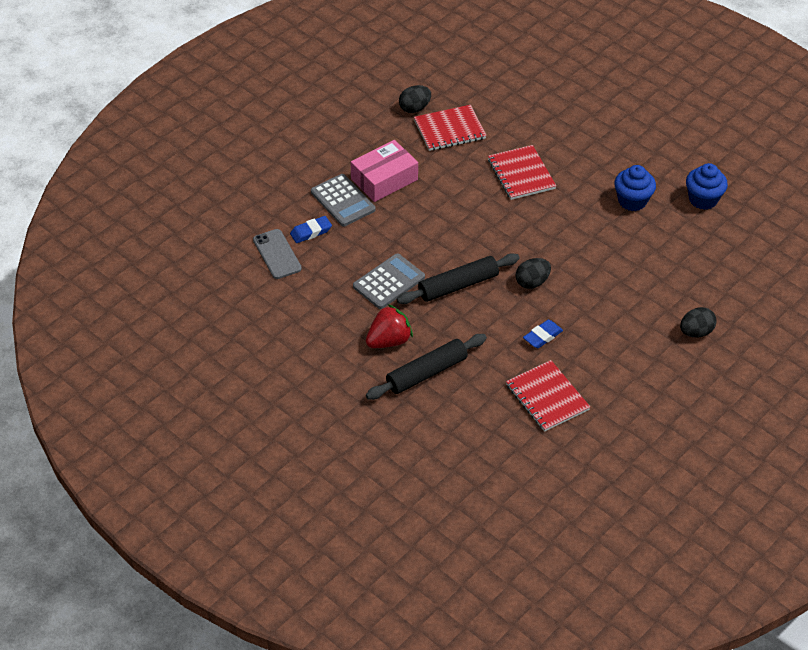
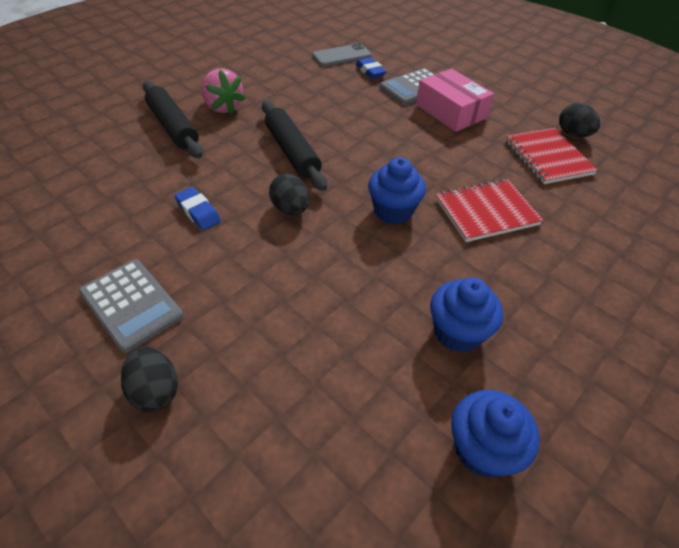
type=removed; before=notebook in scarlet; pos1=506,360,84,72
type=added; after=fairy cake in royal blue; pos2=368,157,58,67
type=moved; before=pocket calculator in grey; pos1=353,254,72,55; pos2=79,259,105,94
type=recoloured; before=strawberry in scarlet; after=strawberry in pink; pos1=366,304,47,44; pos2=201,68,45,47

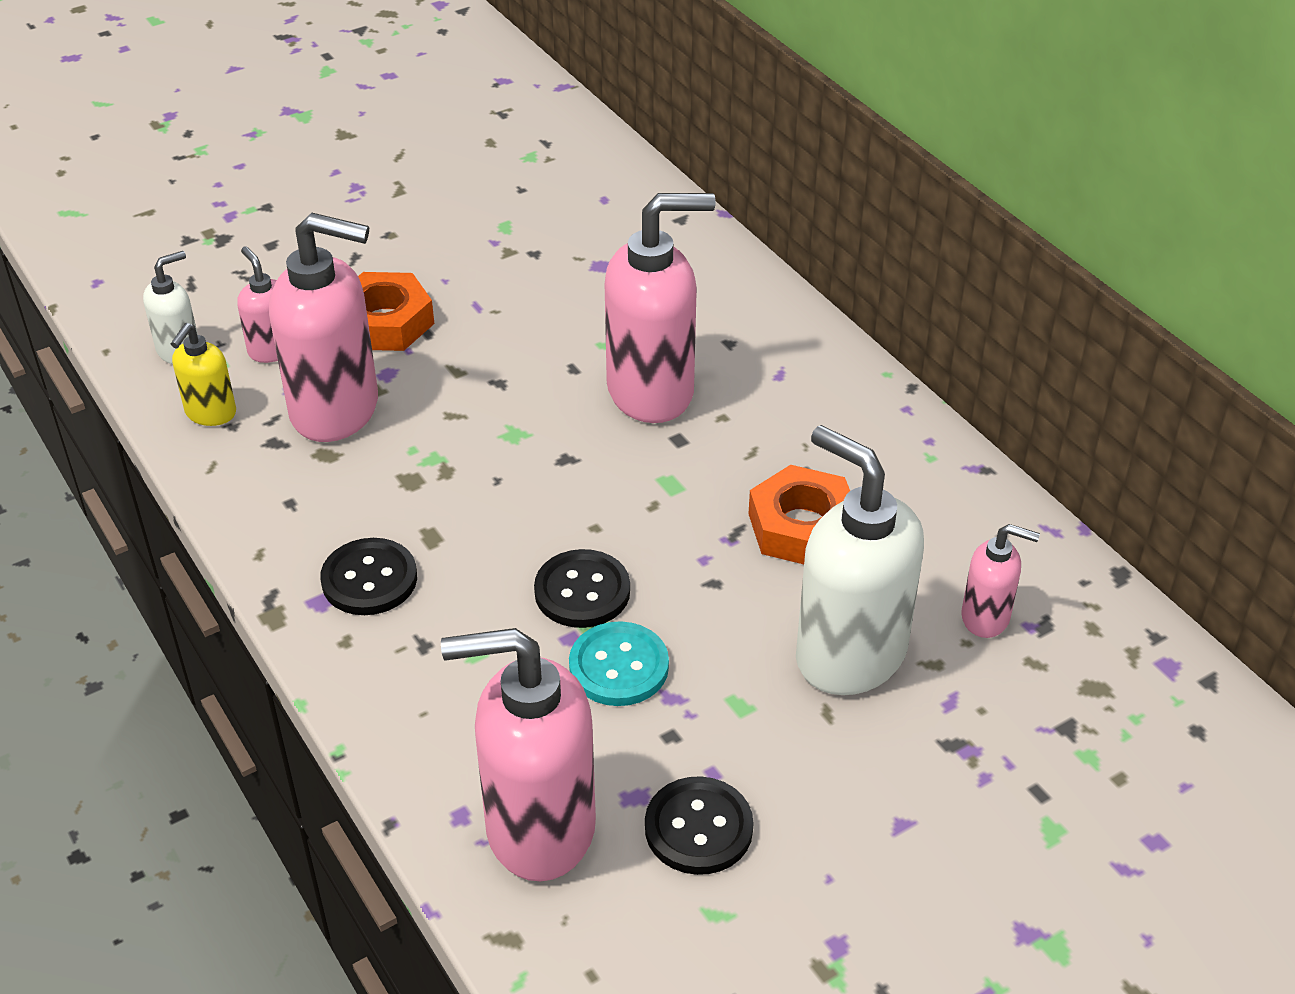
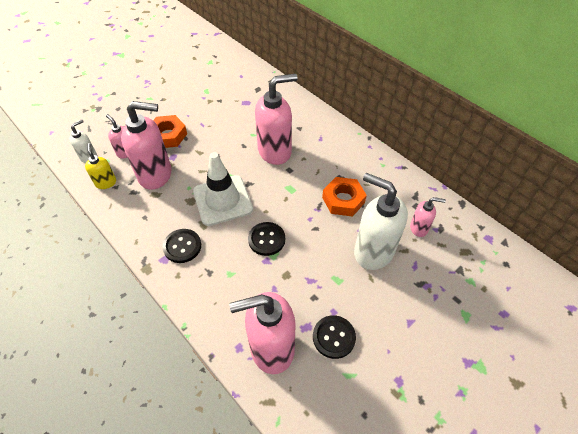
type=removed; before=button in aqua; pos1=569,621,100,85
type=added; after=road cone in white; pos2=193,152,60,74
type=turned; before=soap pump in yellow; pos1=171,323,65,103; pos2=85,143,31,46; turn=150

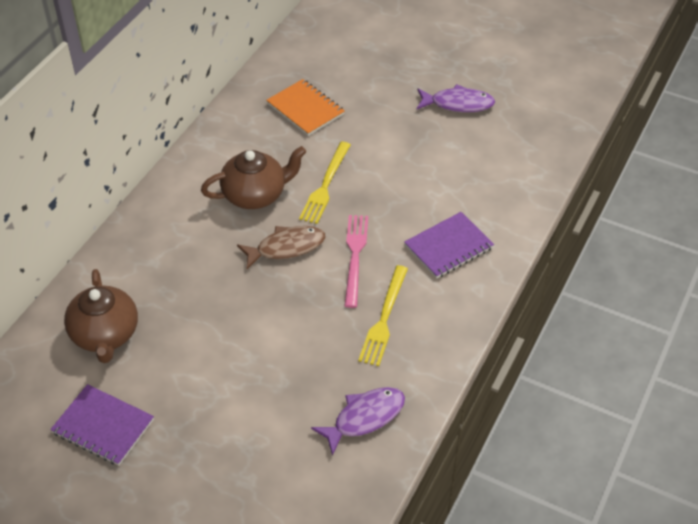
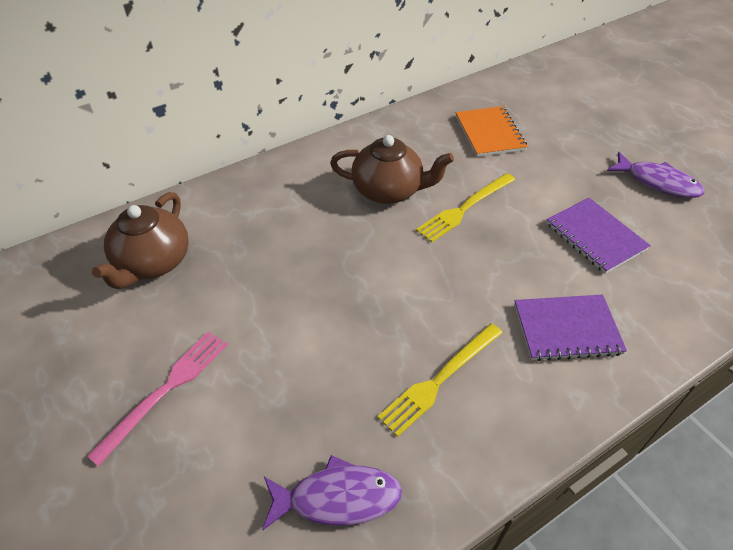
type=removed; before=fish figure in dark brown; pos1=237,226,89,43
type=moved; before=notebook in purple; pos1=50,384,104,82; pos2=546,198,105,76
type=moved; before=dinner fork in pink; pos1=345,215,23,93; pos2=87,332,141,134

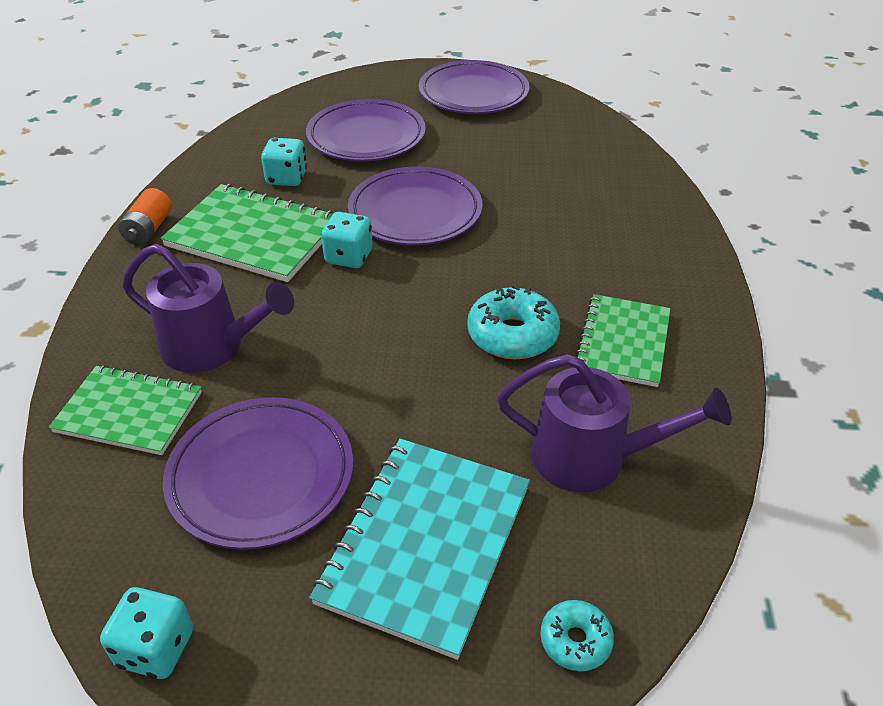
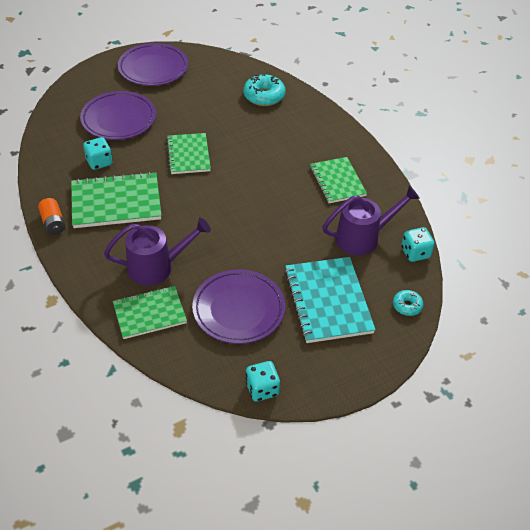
type=moved; before=die in aqua; pos1=321,212,52,56; pos2=401,227,34,35
type=moved; before=doughnut in aqua; pos1=467,285,93,74; pos2=243,73,42,33
type=replaced; before=dinner plate in purple; after=notebook in green; pos1=348,167,134,78; pos2=166,133,45,41

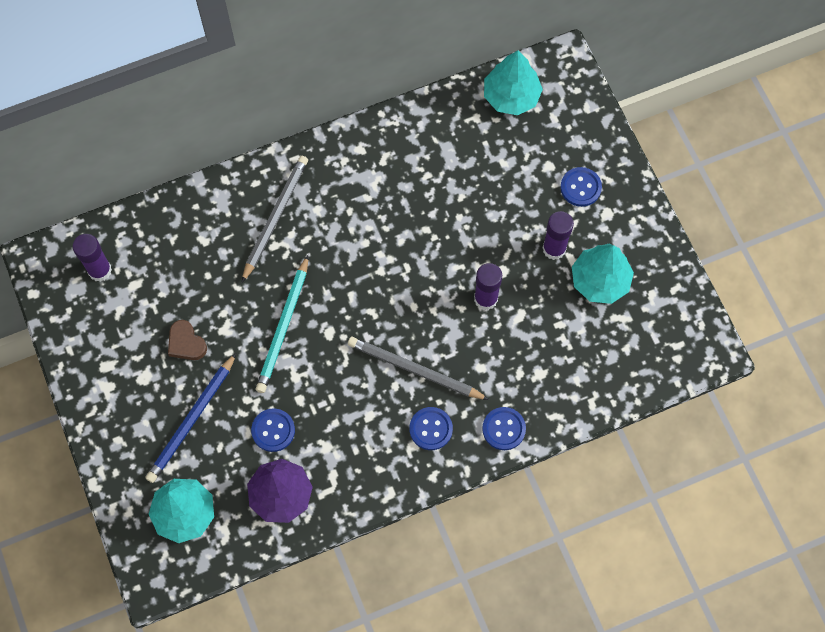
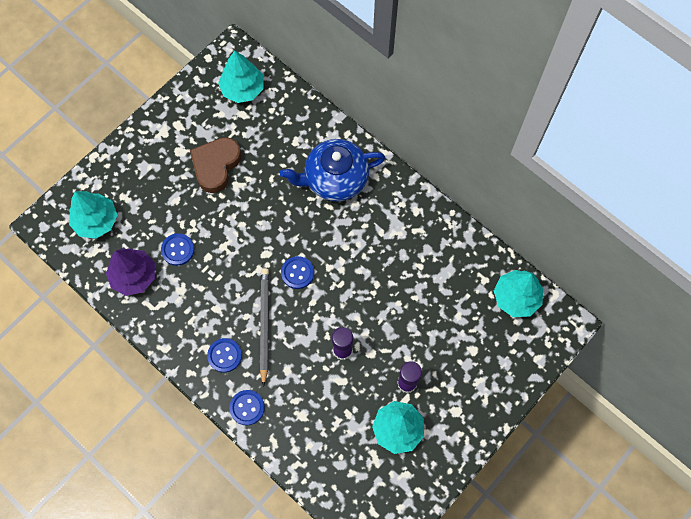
type=removed; before=lead pencil in royal blue; pos1=145,353,91,130
type=removed; before=lead pencil in aqua; pos1=256,255,52,138
type=moved; before=button in royal blue; pos1=561,167,41,40; pos2=281,256,33,33
type=replaced; before=stick of glue in purple; after=toy tree in aqua; pos1=73,234,39,48; pos2=218,50,45,53
type=replaced; before=lead pencil in grey; after=tea pot in royal blue; pos1=242,156,66,126; pos2=280,139,105,62
type=resized; before=heart in dark brown; pos1=168,320,39,40; pos2=190,137,52,56; scale=1.74

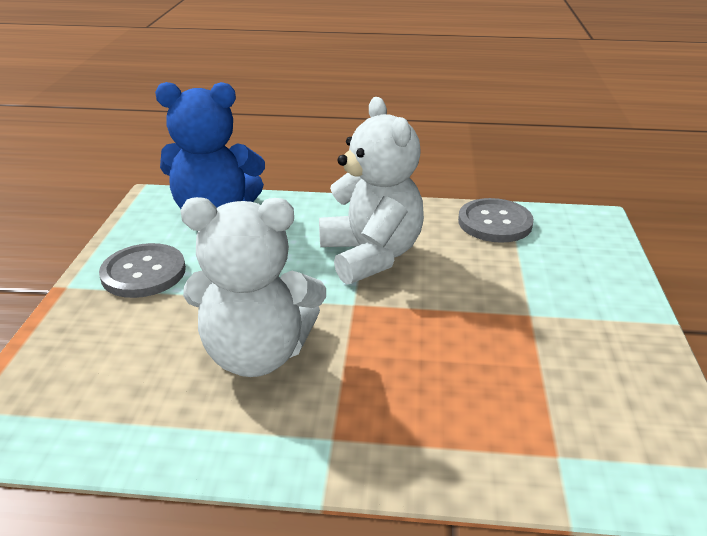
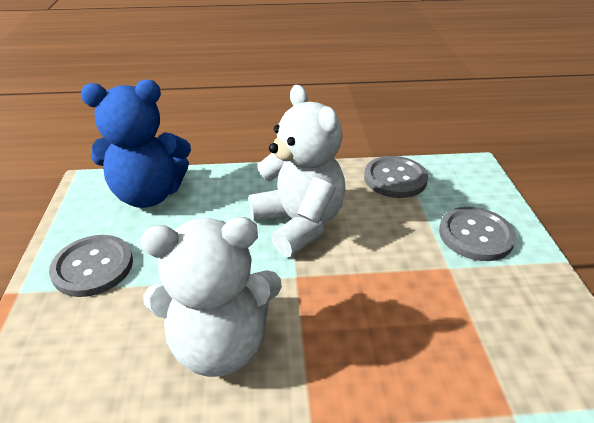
type=added; after=button in grey; pos2=439,207,77,54

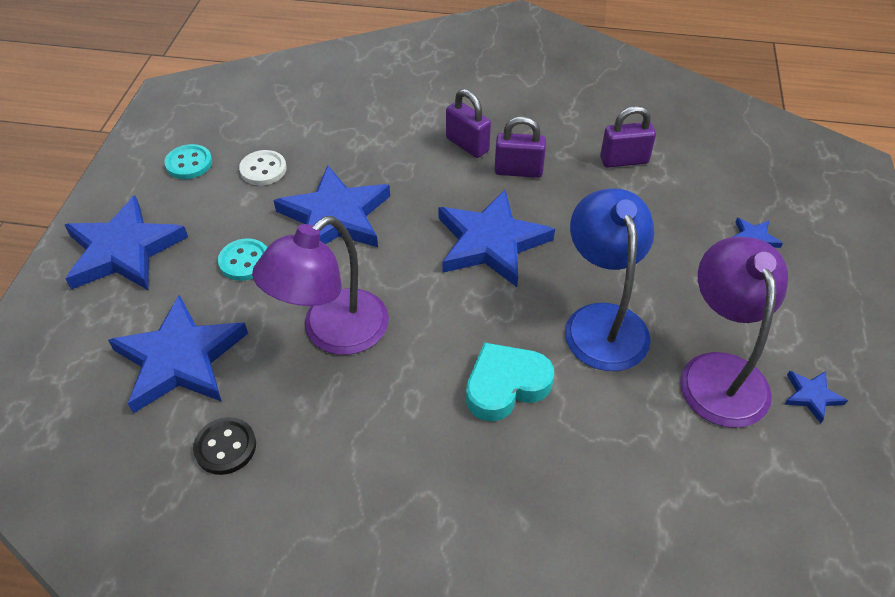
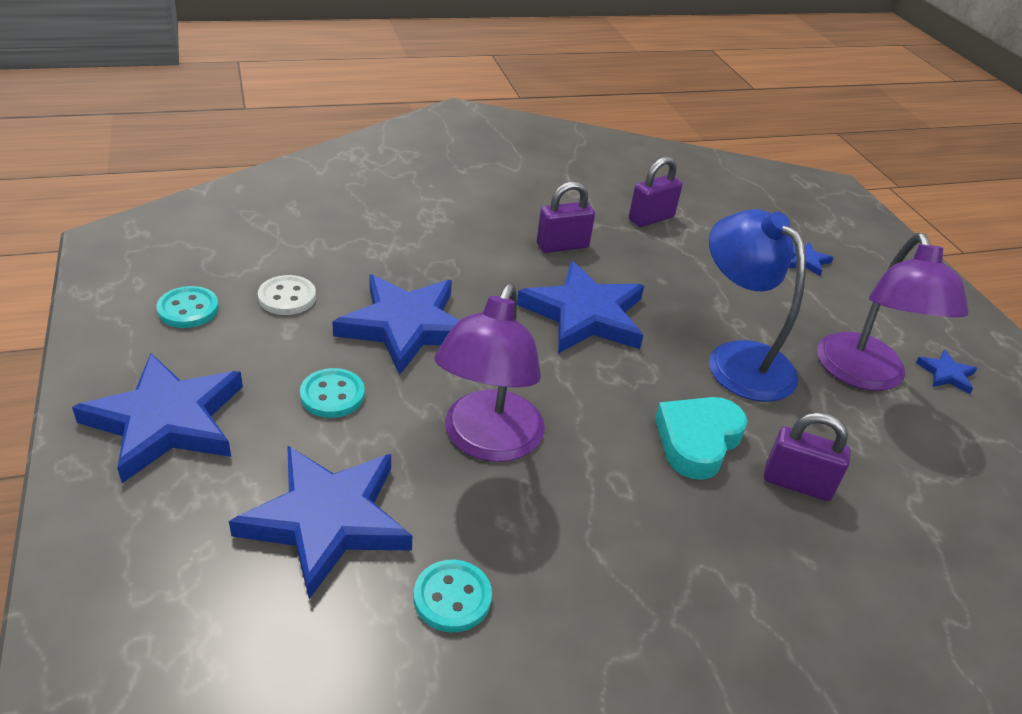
type=moved; before=small lock in purple; pos1=446,89,45,69; pos2=764,412,87,89
type=recoloured; before=button in ebony; after=button in aqua; pos1=193,417,63,58; pos2=414,560,78,73
type=turned; before=reading lamp in purple; pos1=680,237,108,191; pos2=817,233,152,158; turn=-150

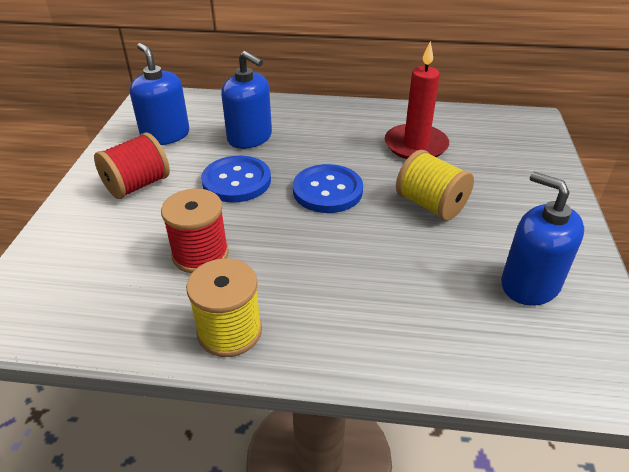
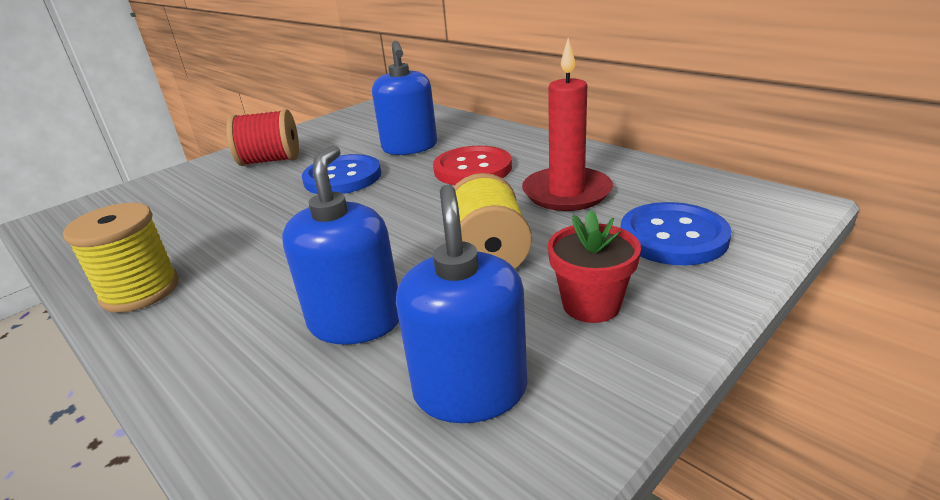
type=removed; before=spool in scarlet; pos1=161,189,68,85
type=added; after=button in scarlet; pos2=433,146,79,39
type=added; after=potted plant in scarlet; pos2=548,210,93,113
type=moved; before=soap pump in royal blue; pos1=130,43,59,102; pos2=282,145,117,200
type=moved; before=button in royal blue; pos1=293,164,70,49; pos2=621,202,111,63

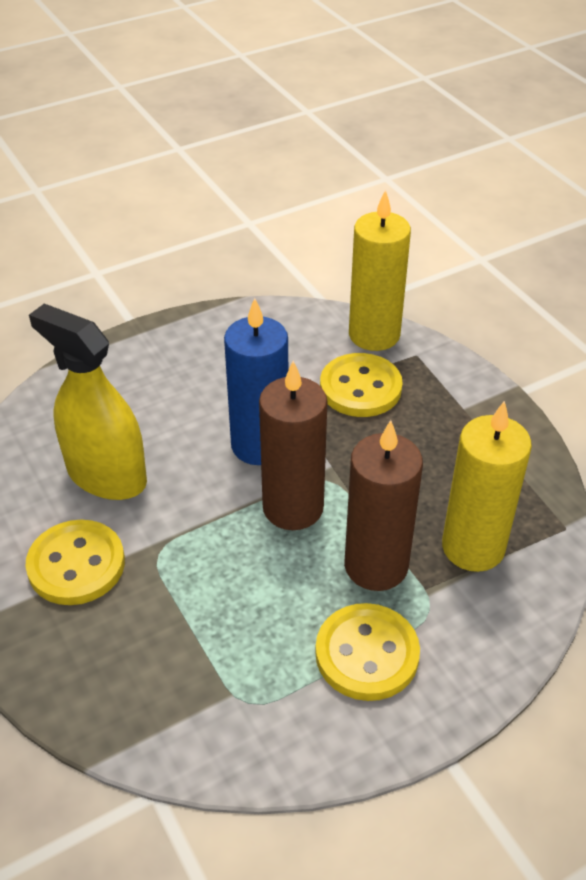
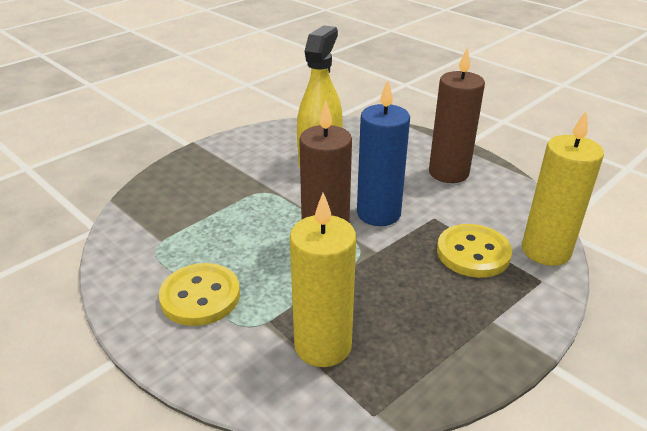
type=removed; before=button in yellow; pos1=25,520,100,85
type=moved; before=pillar candle in dark brown; pos1=344,420,79,171; pos2=429,48,56,135

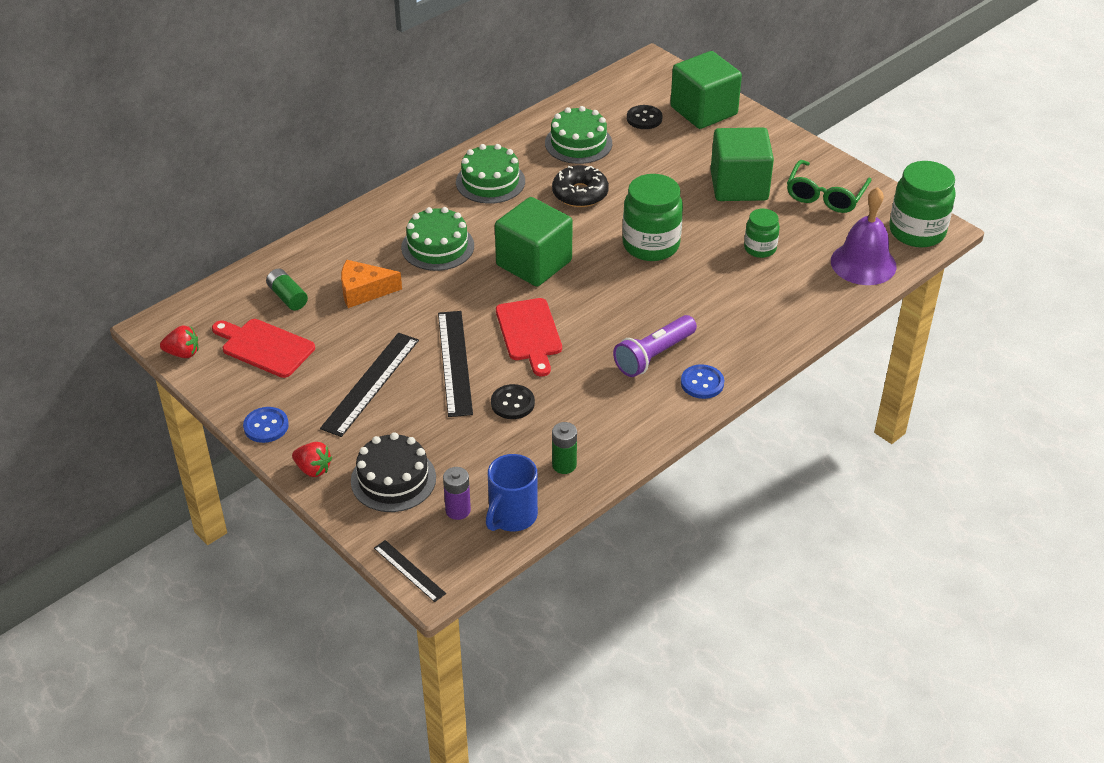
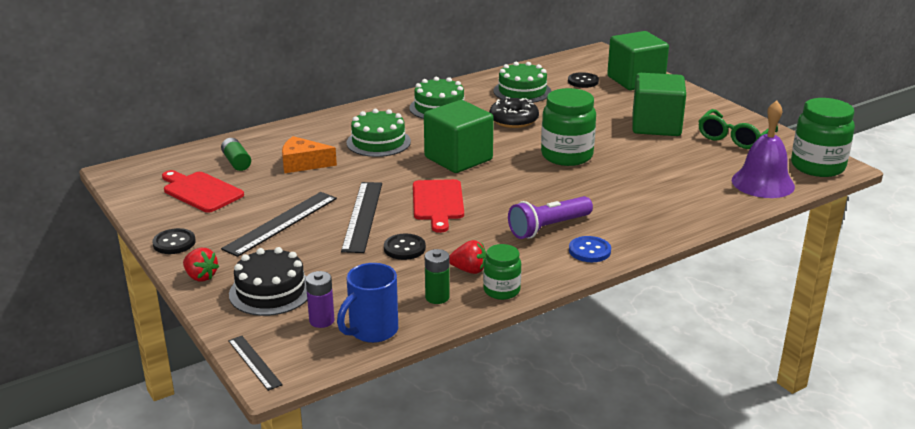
type=moved; before=strawberry in scarlet; pos1=160,326,38,32; pos2=449,240,37,34
type=moved; before=jar in green; pos1=744,209,36,49; pos2=483,244,38,56
type=recoloured; before=button in royal blue; after=button in ebony; pos1=243,407,46,36; pos2=152,228,44,26

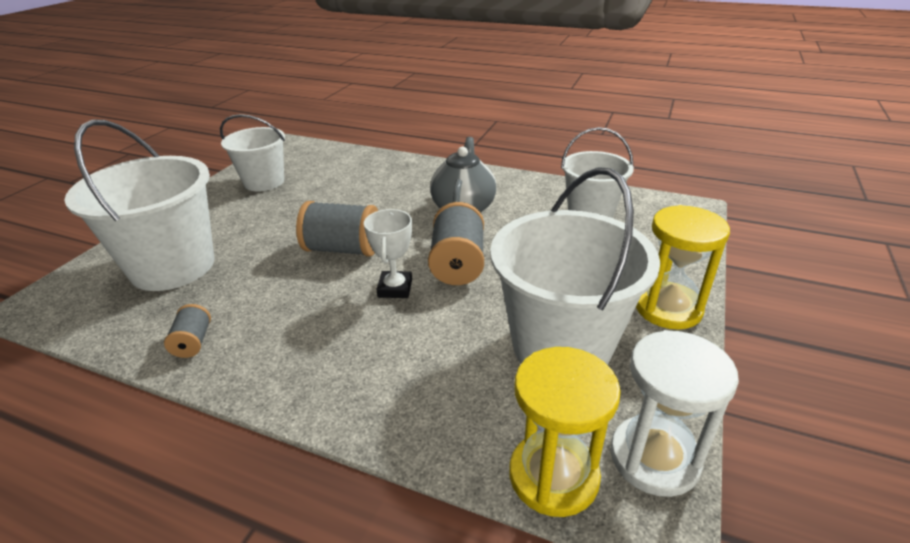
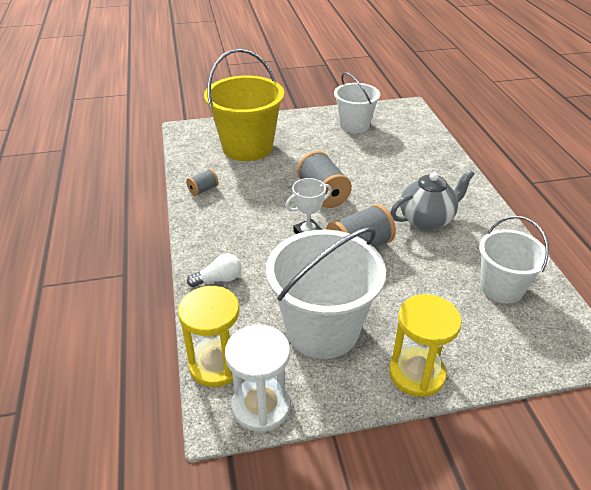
type=added; after=lightbulb in white; pos2=187,253,54,34
type=recoloured; before=pail in white; after=pail in yellow; pos1=64,119,151,172; pos2=204,49,80,112

